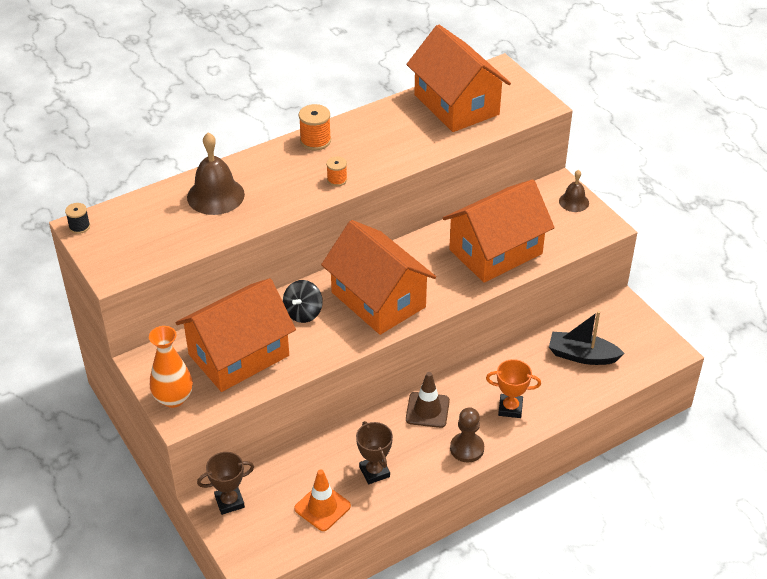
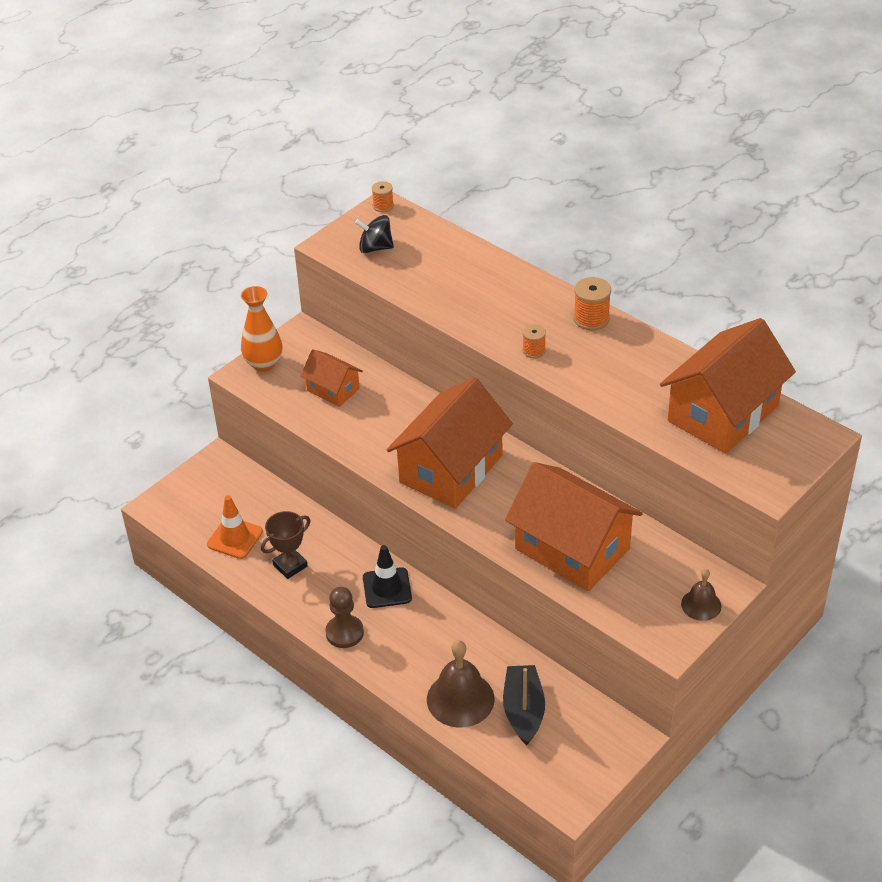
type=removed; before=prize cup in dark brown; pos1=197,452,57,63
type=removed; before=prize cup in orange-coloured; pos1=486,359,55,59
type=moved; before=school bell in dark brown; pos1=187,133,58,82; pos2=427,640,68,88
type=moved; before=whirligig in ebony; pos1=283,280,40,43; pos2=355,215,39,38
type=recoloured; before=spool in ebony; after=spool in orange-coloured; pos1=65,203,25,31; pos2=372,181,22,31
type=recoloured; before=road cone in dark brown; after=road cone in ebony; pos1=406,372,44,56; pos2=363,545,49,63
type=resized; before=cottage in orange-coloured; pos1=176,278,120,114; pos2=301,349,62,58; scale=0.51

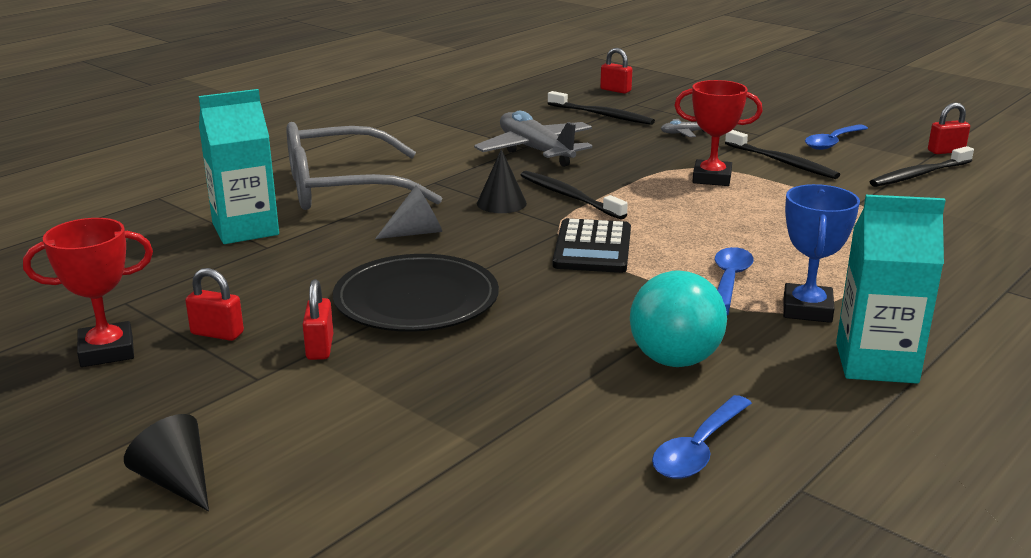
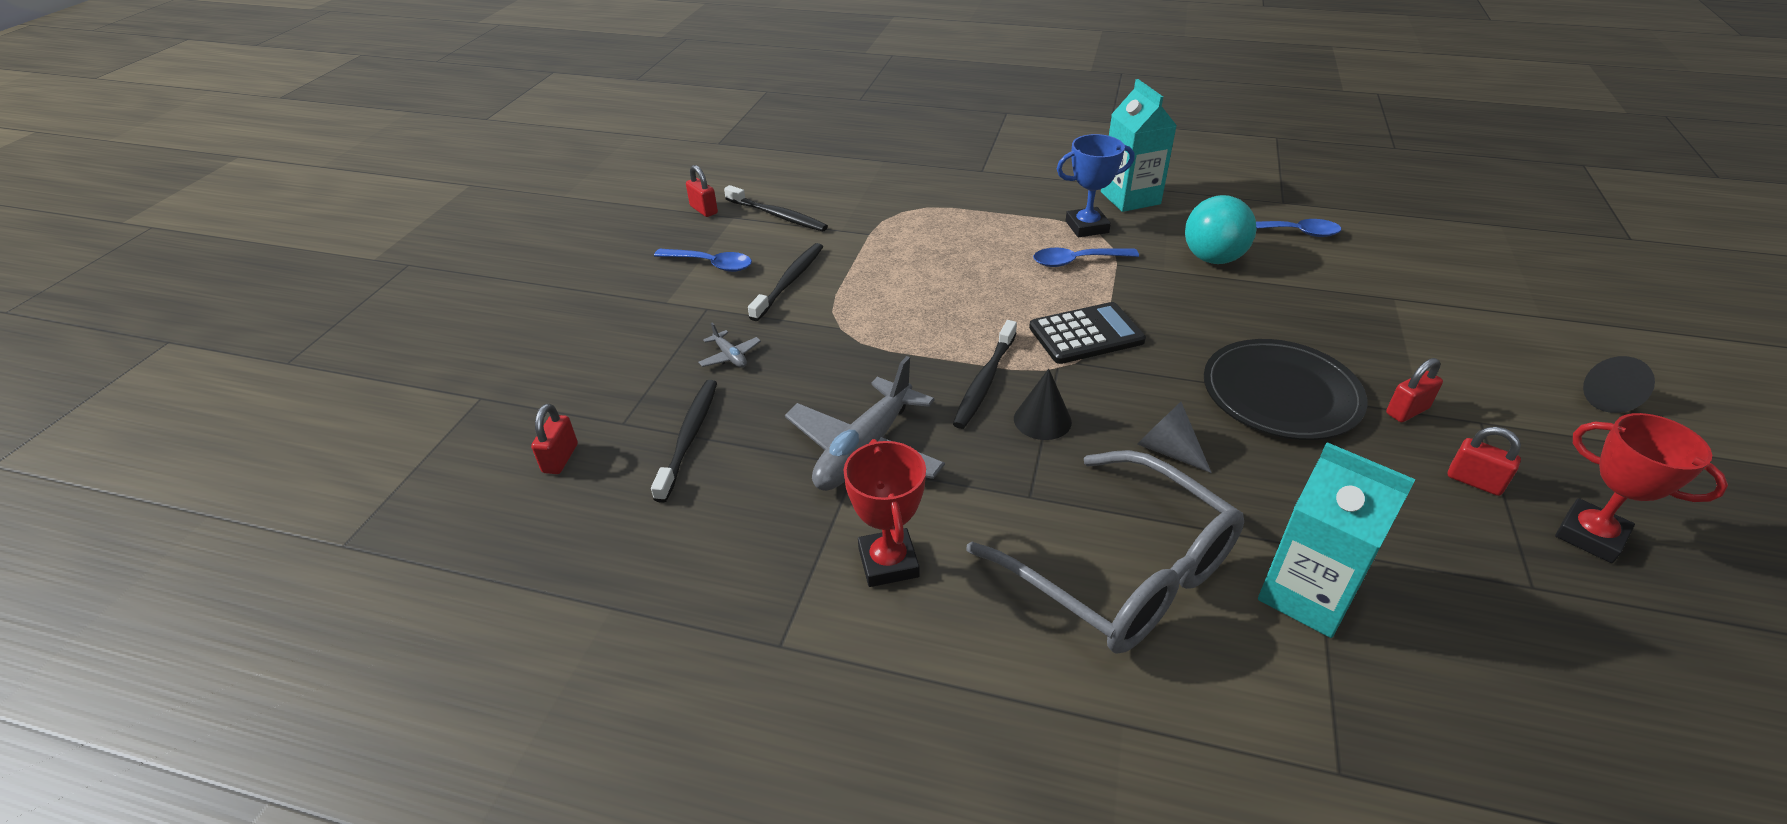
type=moved; before=prize cup in scarlet; pos1=674,80,88,106; pos2=844,439,82,148
type=turned; before=small lock in scarlet; pos1=185,268,59,73; pos2=1448,427,73,69; turn=-45

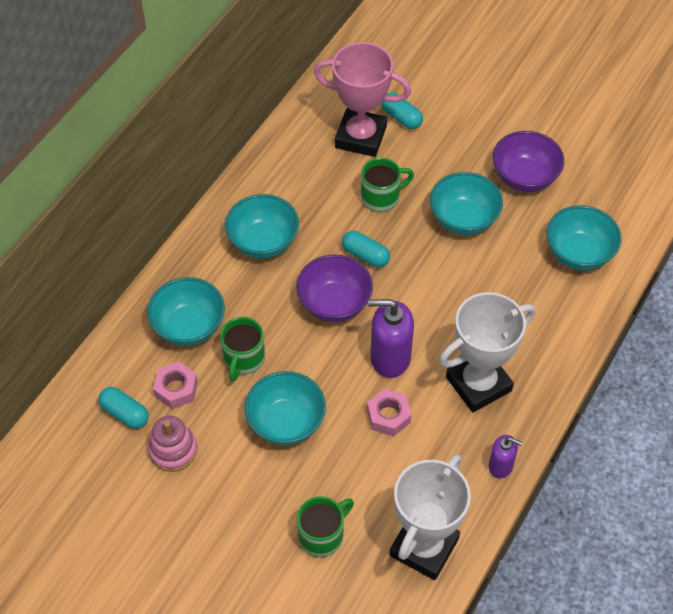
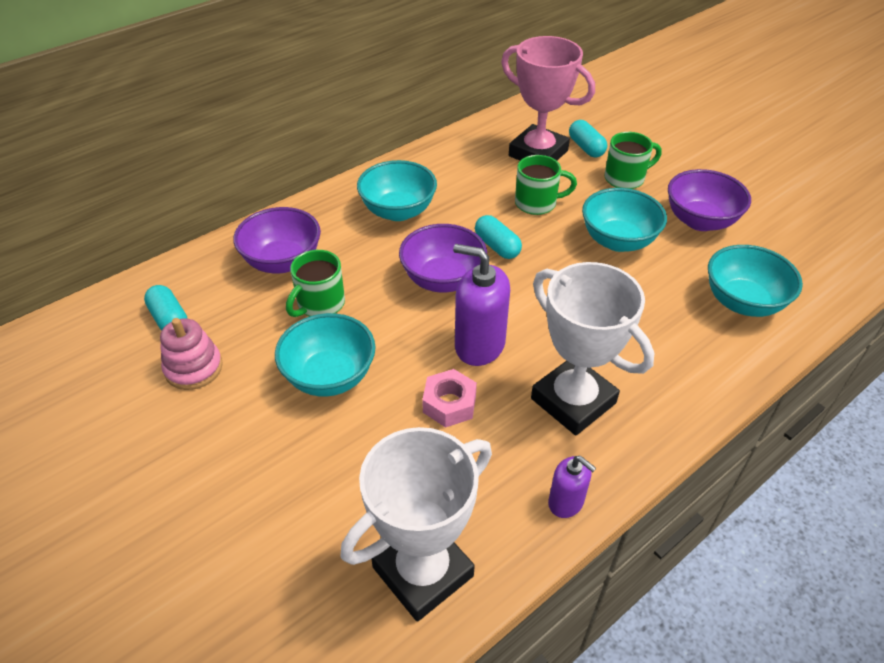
type=removed; before=nut in pink; pos1=153,362,45,47
type=moved; before=mug in green; pos1=297,496,57,61; pos2=604,132,58,57
type=recoloured; before=serving bowl in aqua; after=serving bowl in purple; pos1=147,277,78,69; pos2=233,207,88,67
type=turned; before=prize cup in white; pos1=439,292,96,120; pos2=531,262,123,173; turn=60

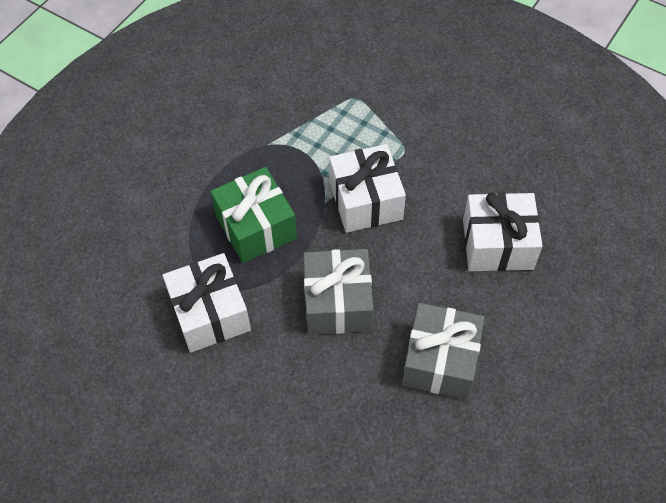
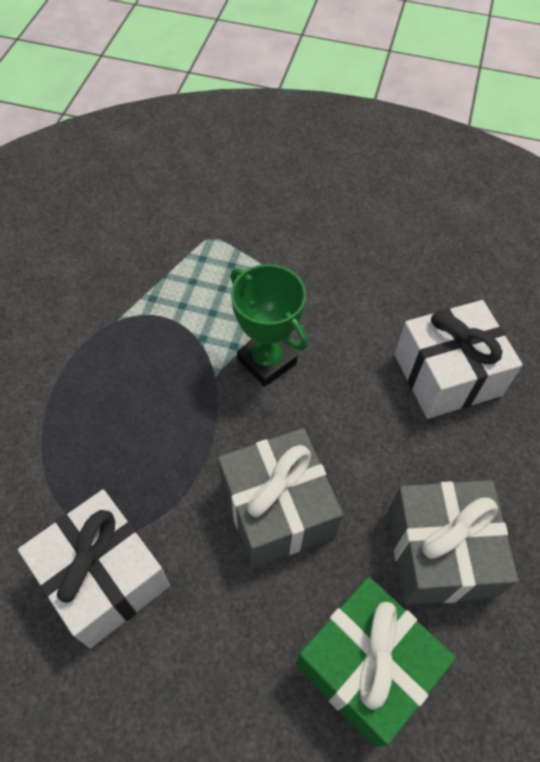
type=moved; before=gift in green; pos1=211,167,86,96; pos2=296,577,160,170
type=replaced; before=gift in white; after=prize cup in green; pos1=329,144,77,89; pos2=231,264,77,123

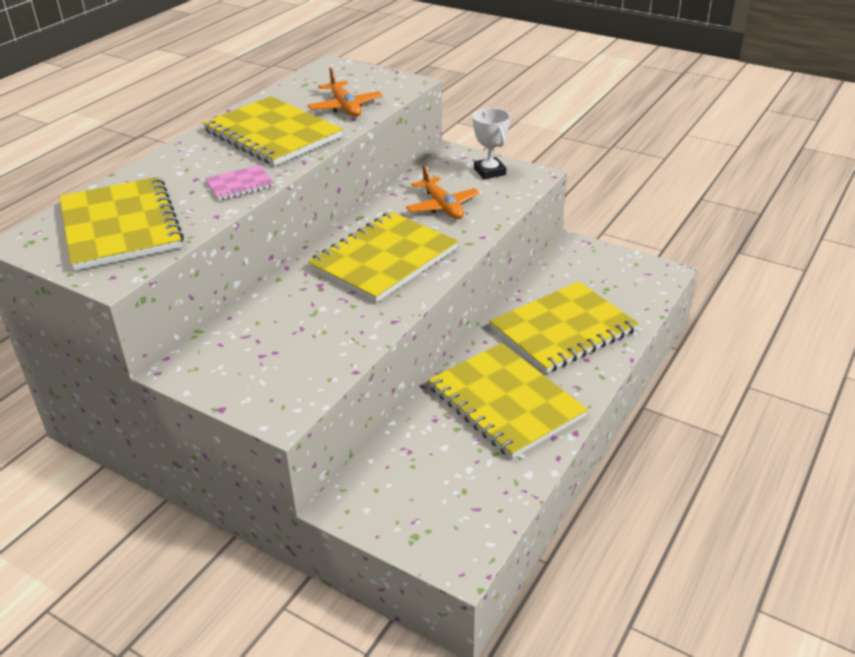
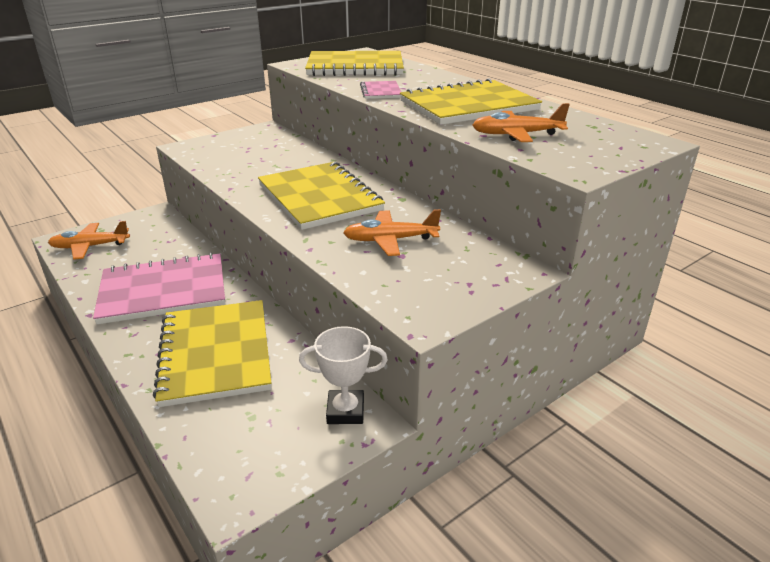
type=added; after=plane in orange-coloured; pos2=48,221,82,39
type=moved; before=prize cup in white; pos1=473,108,37,71; pos2=299,326,89,98
type=recoloured; before=notebook in yellow; after=notebook in pink; pos1=428,343,160,116; pos2=93,252,132,72

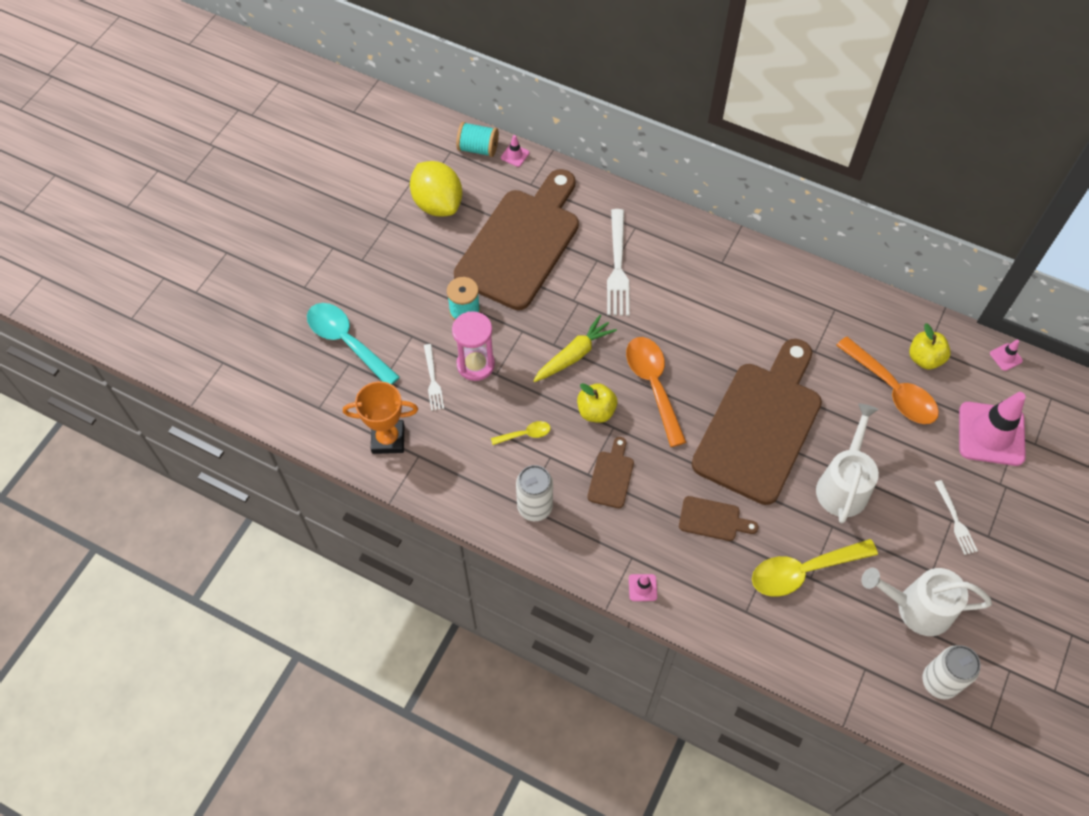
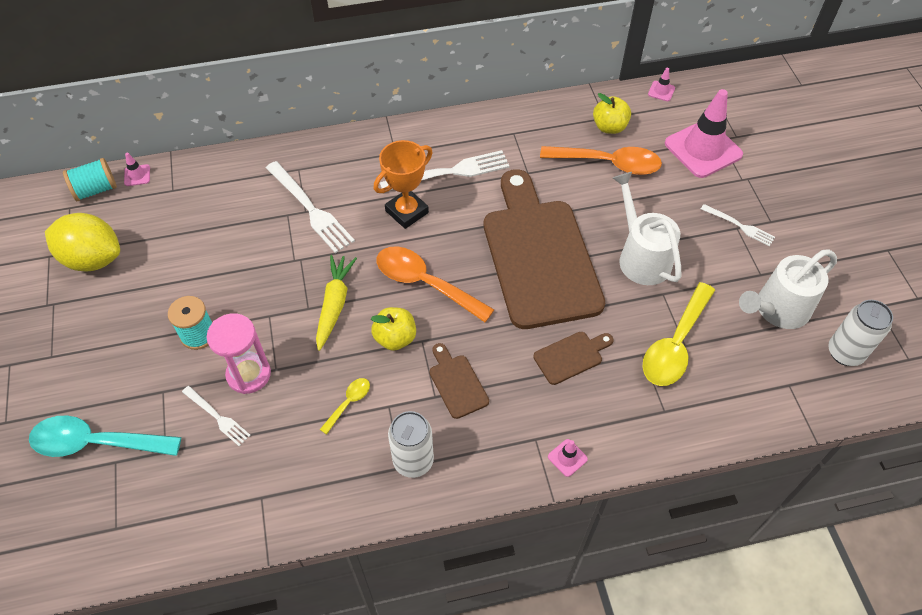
type=removed; before=chopping board in dark brown; pos1=454,169,125,141
type=added; after=dinner fork in white; pos2=380,150,130,40
type=moved; before=prize cup in orange-coloured; pos1=343,381,75,73; pos2=374,140,59,89

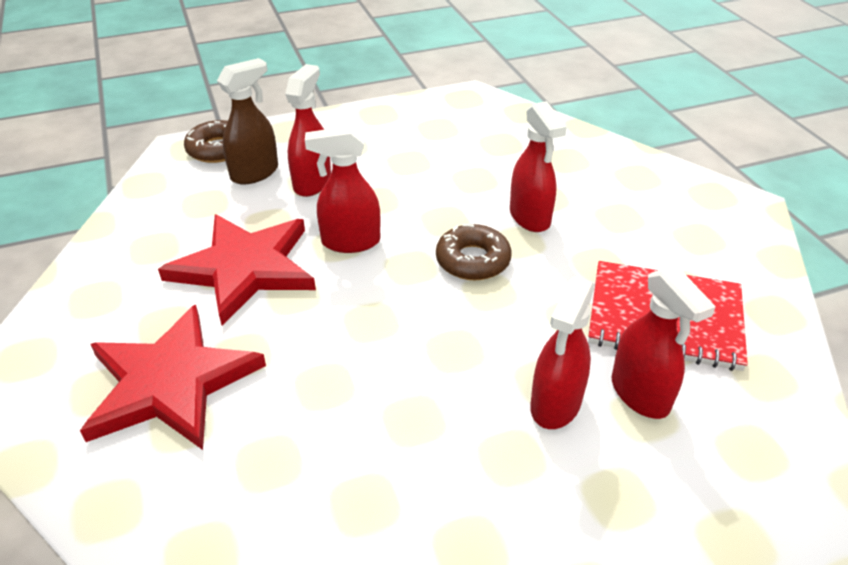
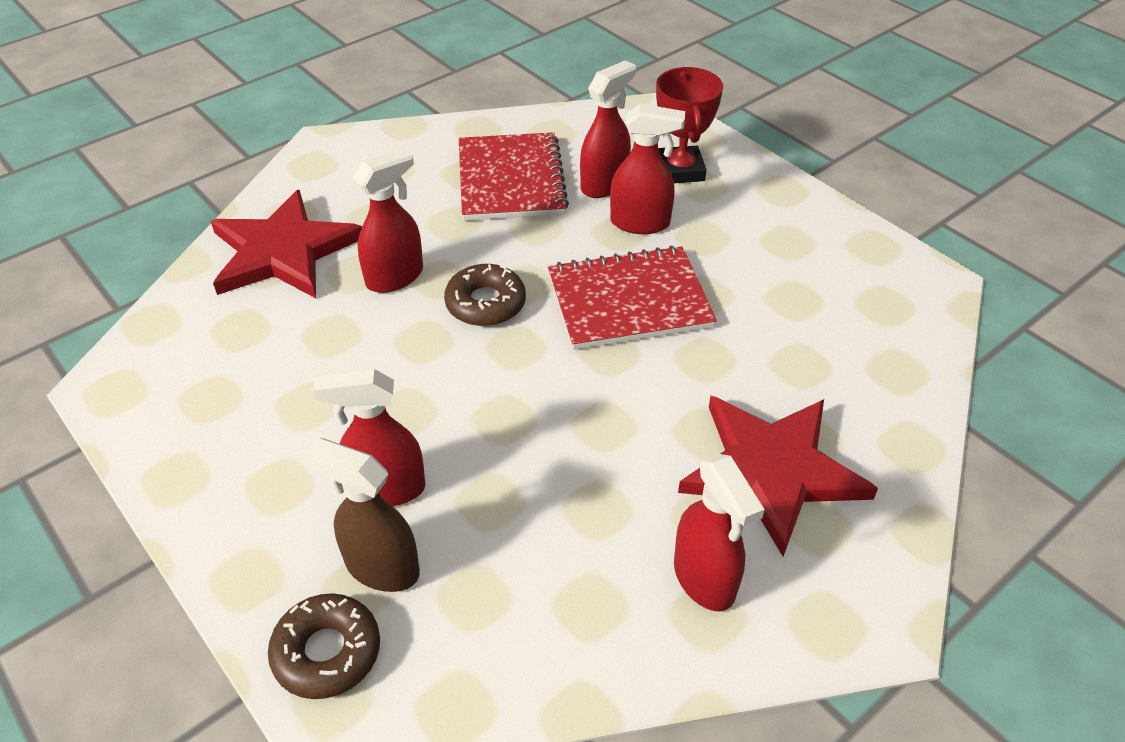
type=added; after=notebook in scarlet; pos2=548,246,169,104
type=added; after=prize cup in scarlet; pos2=656,67,67,116
type=moved; before=five-pointed star in scarlet; pos1=158,214,158,112; pos2=211,190,151,108
type=moved; before=spray bottle in scarlet; pos1=305,126,76,127; pos2=674,454,91,157

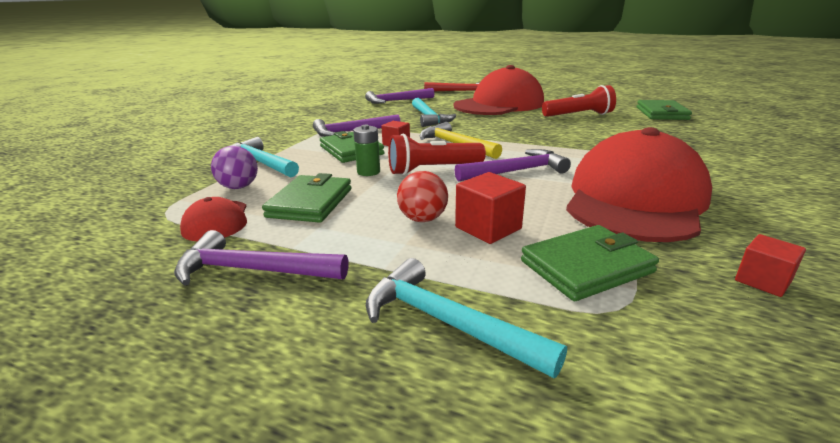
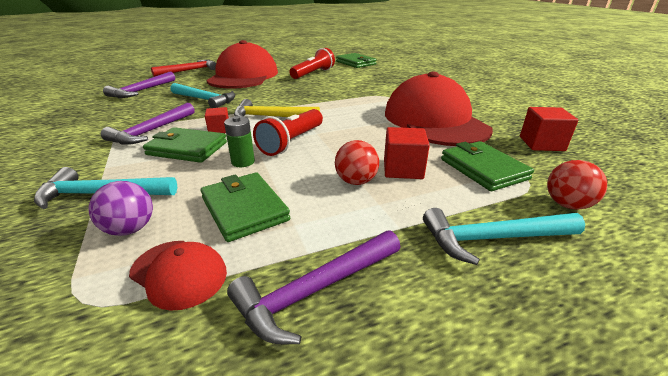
type=removed; before=claw hammer in purple; pos1=454,149,117,32
type=added; after=play ball in scarlet; pos2=547,160,60,50
type=turned; before=card wallet in green; pos1=521,225,138,76; pos2=441,141,93,50; turn=-45
type=resized; before=block in scarlet; pos1=735,234,71,63; pos2=520,107,58,44; scale=1.51

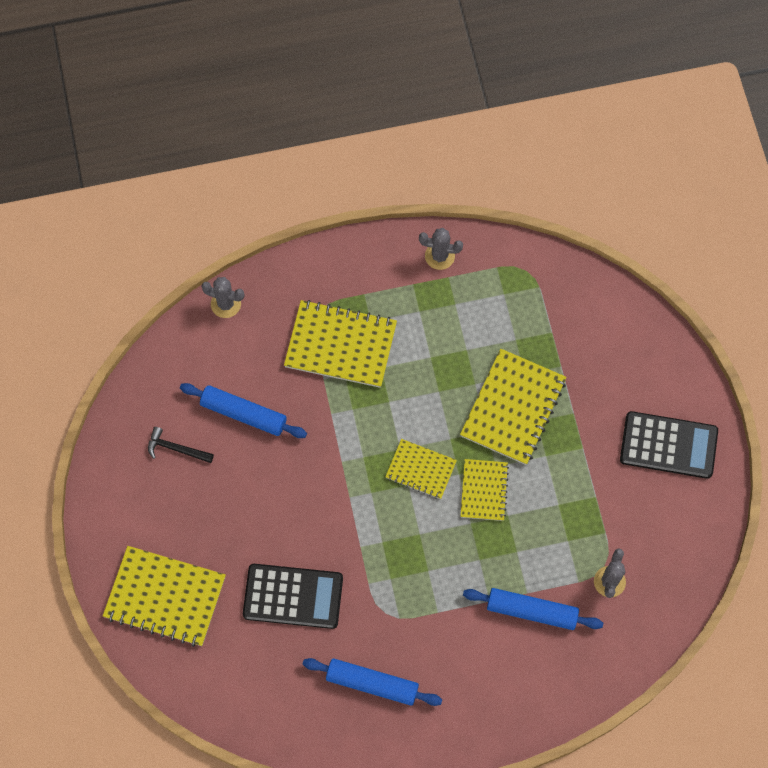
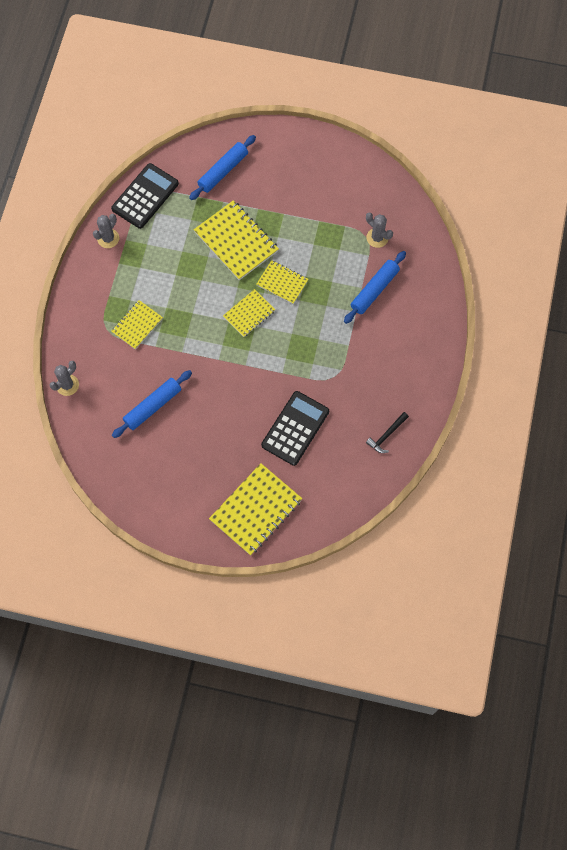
type=moved; before=claw hammer in ebony; pos1=148,427,66,36; pos2=366,412,43,41
type=moved; before=dough roller in royal blue; pos1=303,658,139,48; pos2=189,135,67,65
type=moved; before=pocket calculator in ebony; pos1=620,411,98,68; pos2=111,163,68,66
type=resized; before=notebook in yellow; pos1=284,300,113,88; pos2=111,300,52,49; scale=0.59

